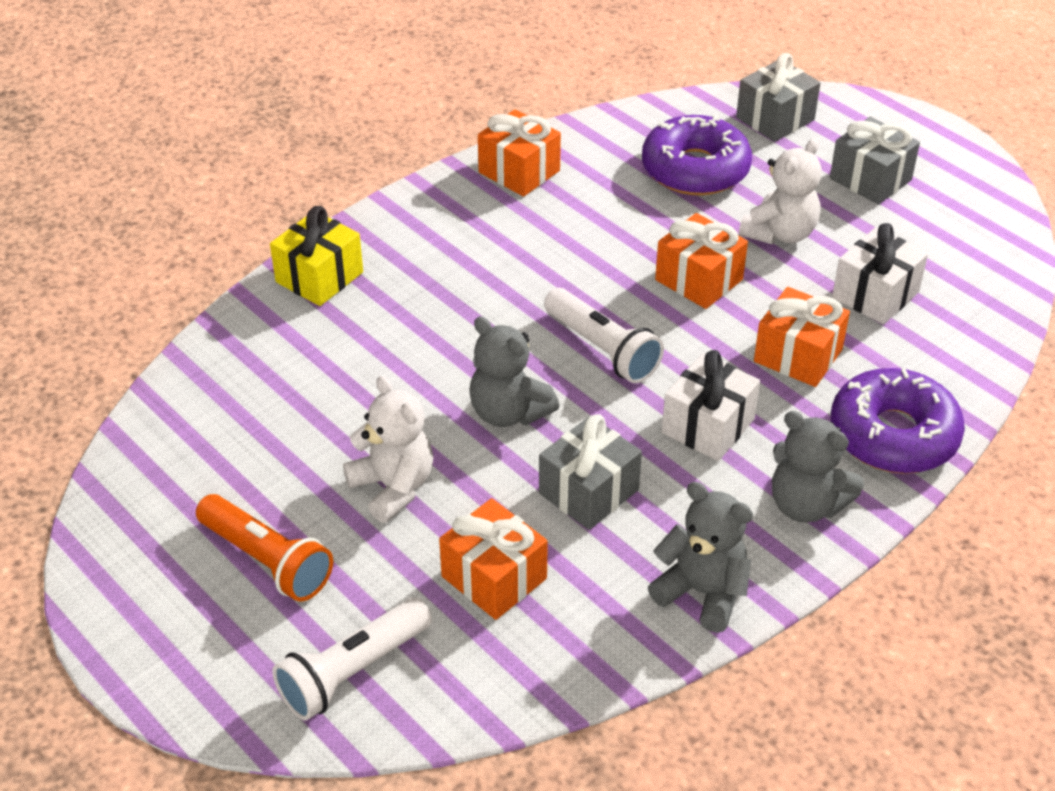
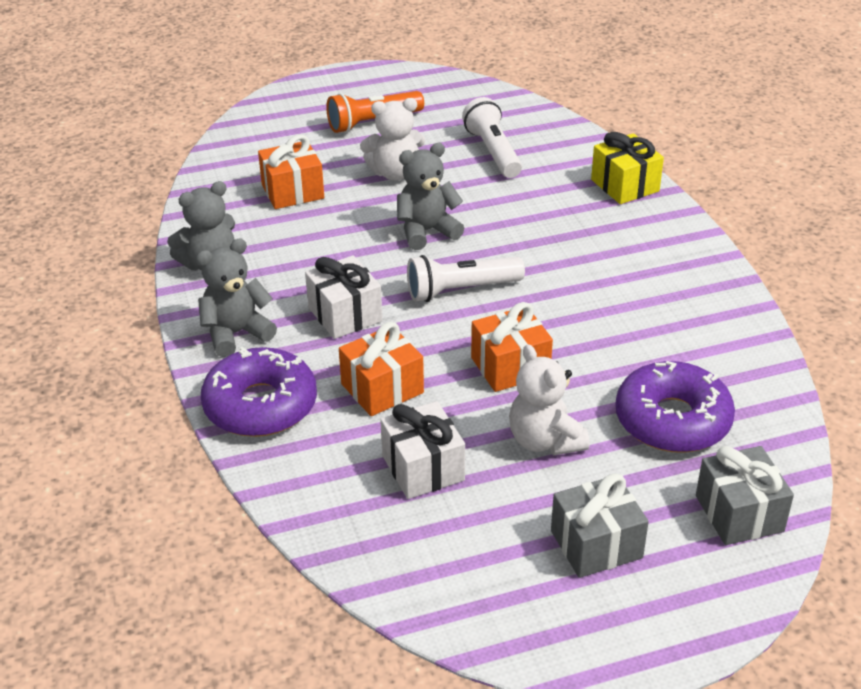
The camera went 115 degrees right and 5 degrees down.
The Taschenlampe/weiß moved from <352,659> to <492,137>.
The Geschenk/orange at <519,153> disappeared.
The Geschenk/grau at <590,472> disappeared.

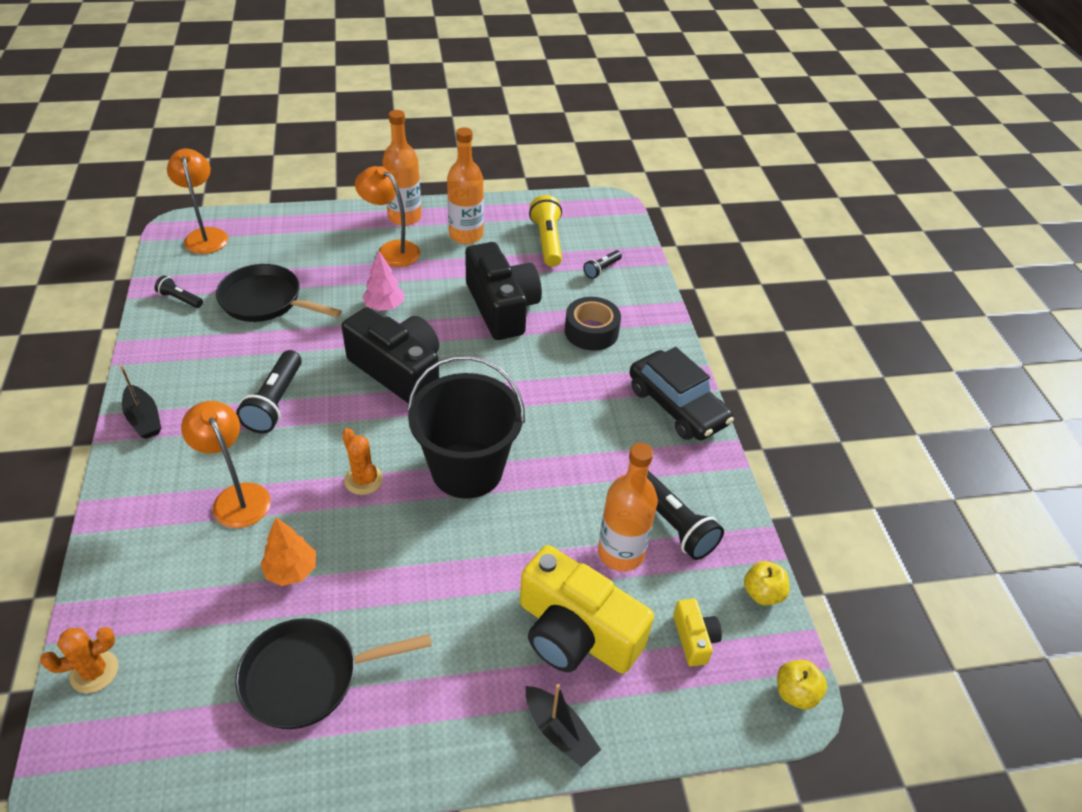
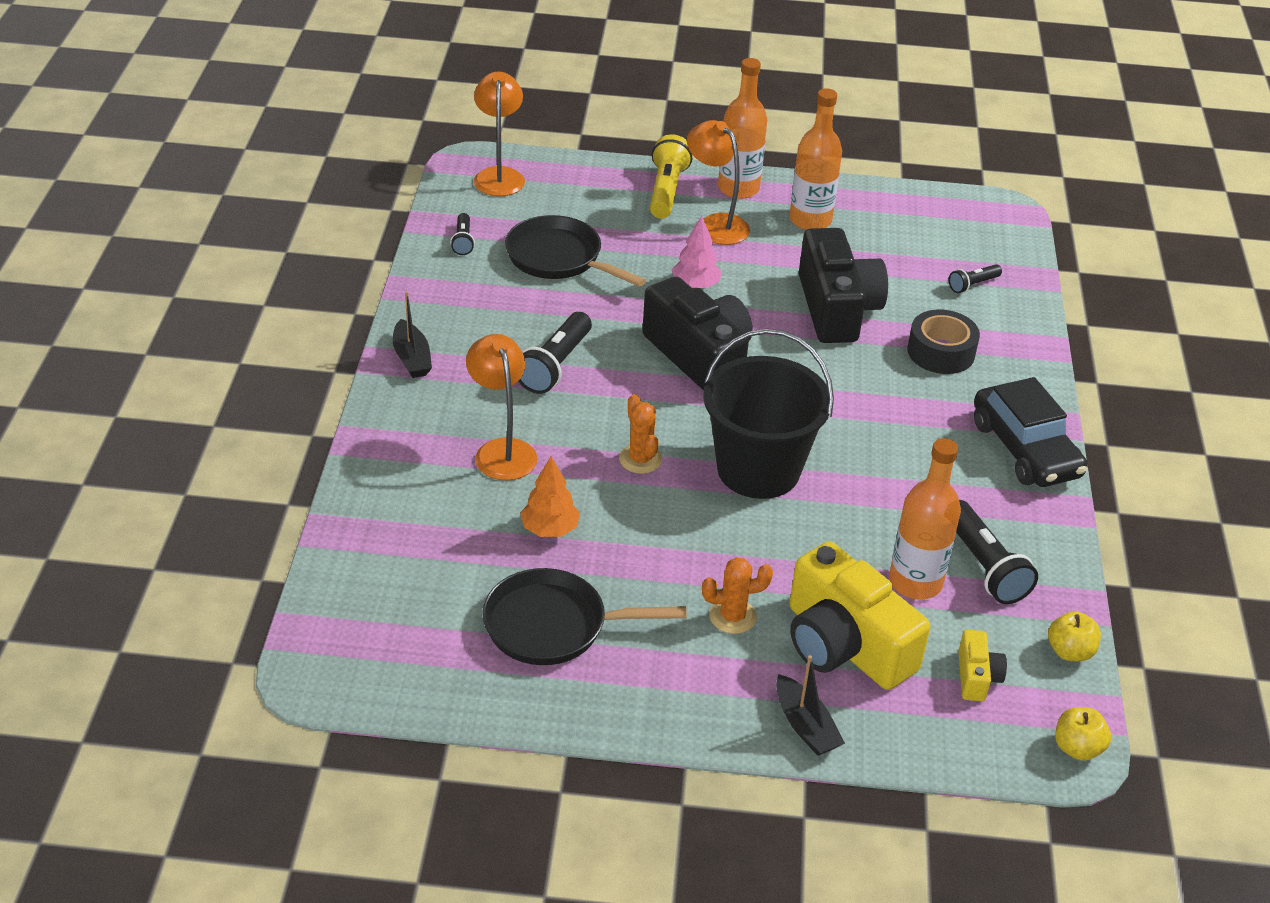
The camera went 15 degrees right and 5 degrees down.
The Taschenlampe/schwarz at <179,292> turned 135 degrees counterclockwise.
The Taschenlampe/gelb moved from <545,231> to <671,176>.
The Kaktus/orange moved from <79,660> to <737,595>.

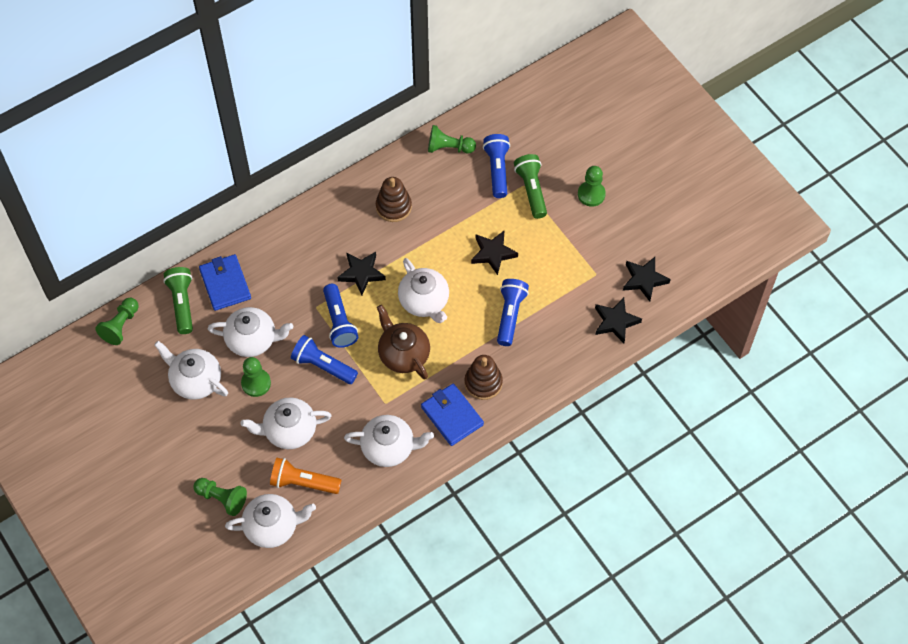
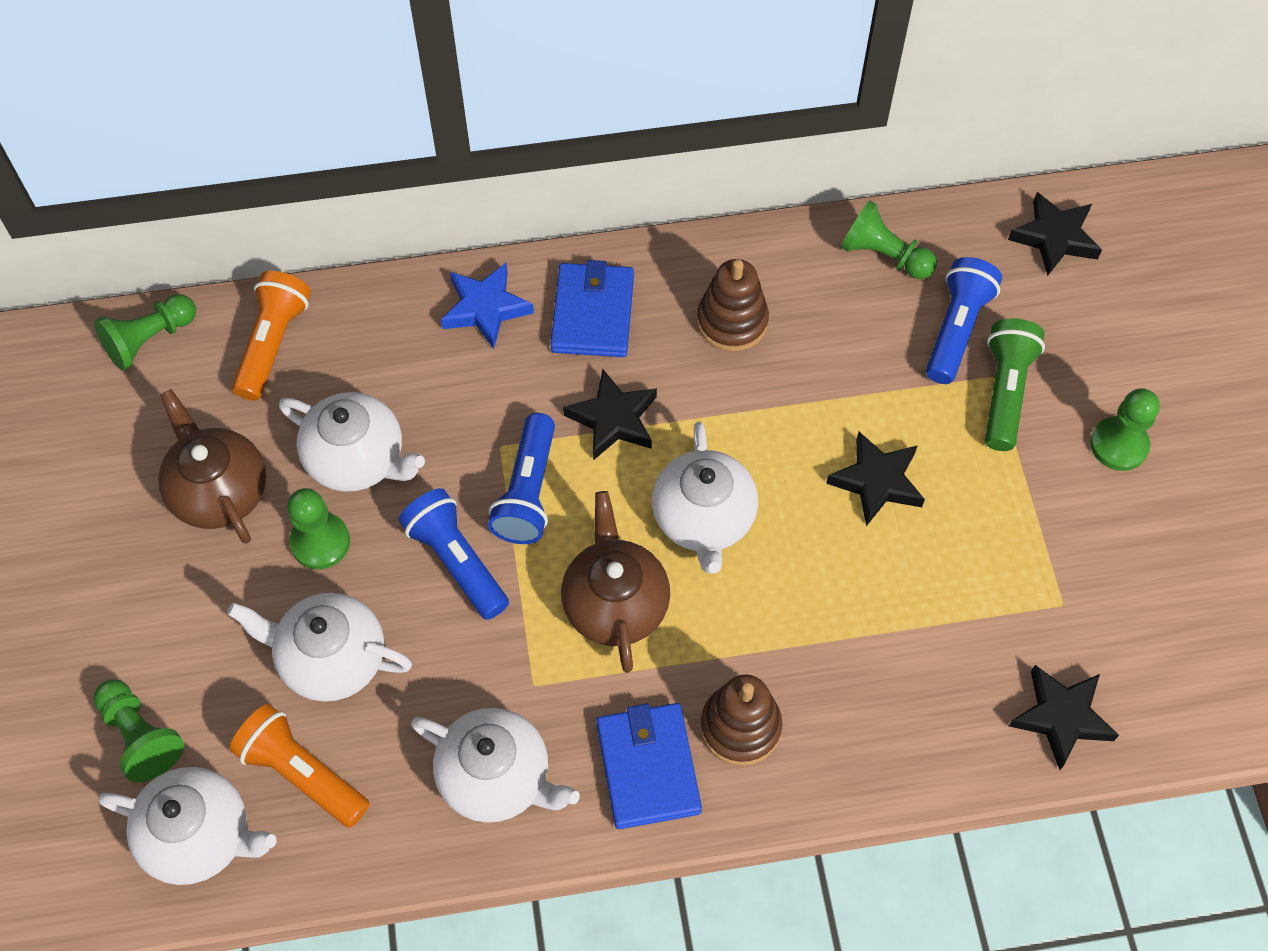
The camera went 25 degrees right and 0 degrees up.
The Teekanne/weiß at <191,370> became the Teekanne/braun at <212,466>.
The Taschenlampe/grün at <178,300> became the Taschenlampe/orange at <271,336>.
The Stern/blau at <487,306> appeared.
The Geldbörse/blau moved from <225,282> to <592,308>.
The Stern/schwarz moved from <647,279> to <1055,234>.
The Taschenlampe/blau at <513,312> disappeared.

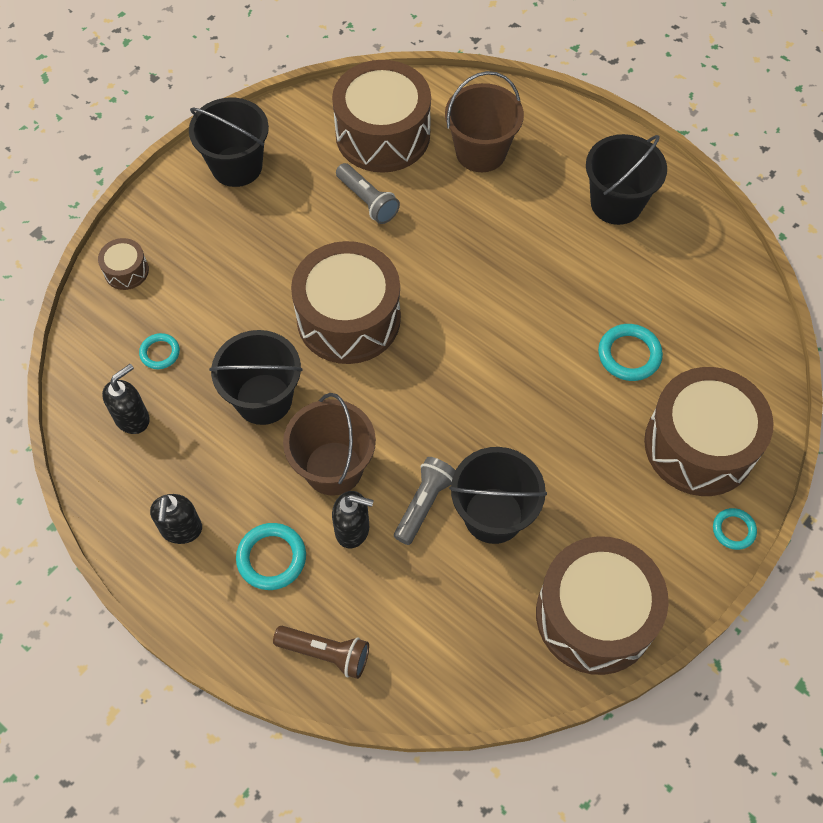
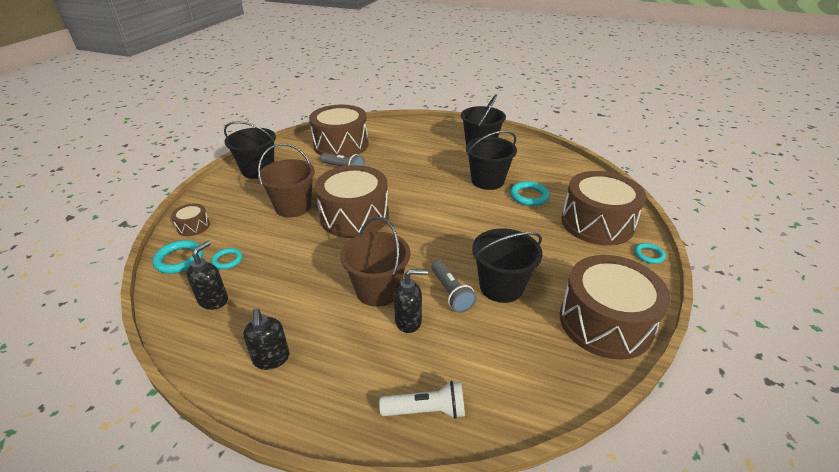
The camera went 20 degrees left and 25 degrees down.
The Ring/türkis moved from <271,556> to <177,257>.
The Eimer/braun moved from <484,121> to <286,180>.
The Taschenlampe/braun at <321,652> became the Taschenlampe/weiß at <422,400>.
The Taschenlampe/grau at <424,501> turned 150 degrees clockwise.
The Eimer/schwarz moved from <256,377> to <491,160>.

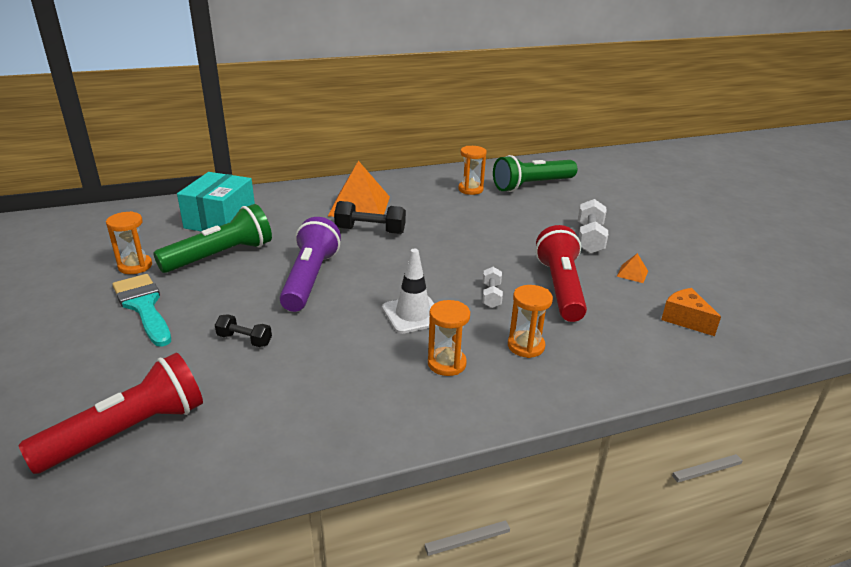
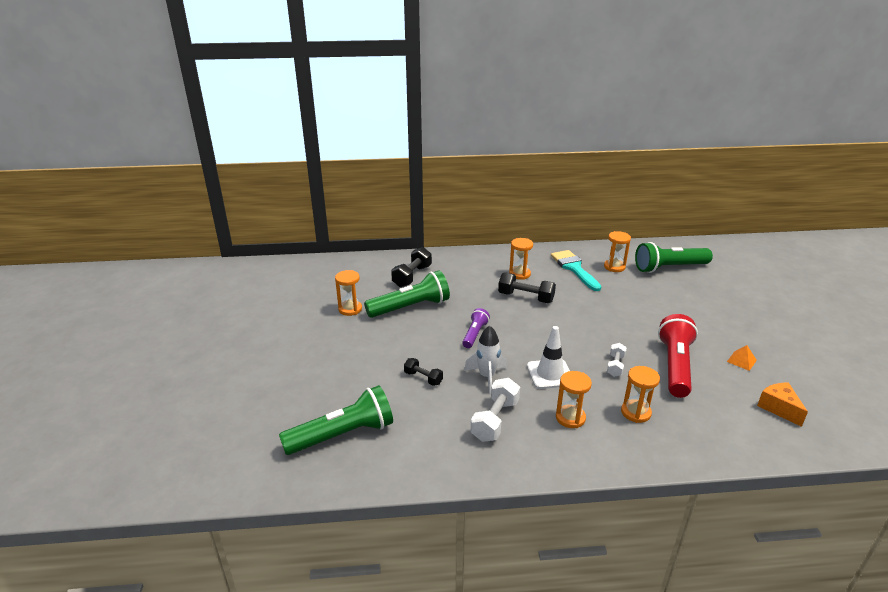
The camera went 15 degrees right and 0 degrees up.
The Taschenlampe/rot at <110,413> became the Taschenlampe/grün at <336,420>.
The Schachtel/türkis at <216,202> was replaced by the Hantel/schwarz at <411,267>.
The Taschenlampe/lila at <310,264> changed to 0.54 times the size.
The Rakete/weiß at <485,359> appeared.
The Hantel/weiß moved from <593,226> to <495,410>.
The Pyramide/orange at <359,189> was replaced by the Sanduhr/orange at <521,259>.
The Pinsel/türkis moved from <141,310> to <576,270>.

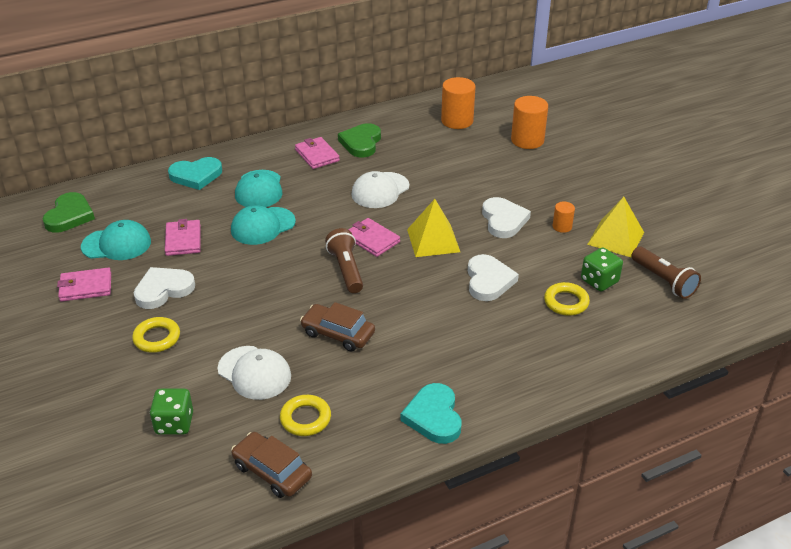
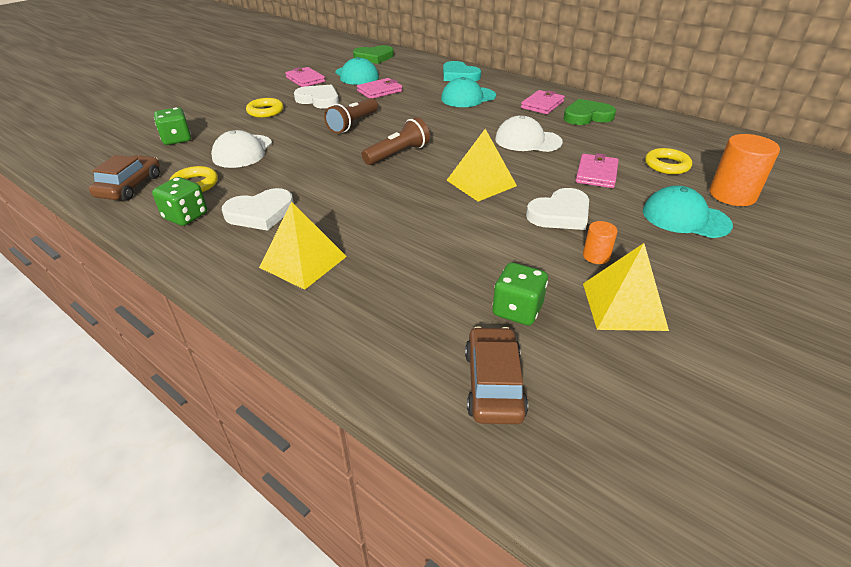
The camera went 65 degrees right and 0 degrees up.
The Spielwürfel/grün at <179,201> appeared.
The Herz/weiß moved from <493,277> to <258,209>.
The Pyramide/gelb at <303,245> appeared.
The Taschenlampe/braun moved from <666,273> to <351,116>.
The Auto/braun moved from <337,326> to <496,375>.
The Geldbörse/rosa moved from <374,237> to <597,170>.
The Kappe/türkis moved from <263,225> to <688,211>.
The Ring/gelb moved from <567,299> to <668,161>.
The Herz/türkis at <431,413> disappeared.
The Vollzylinder/orange at <458,103> disappeared.

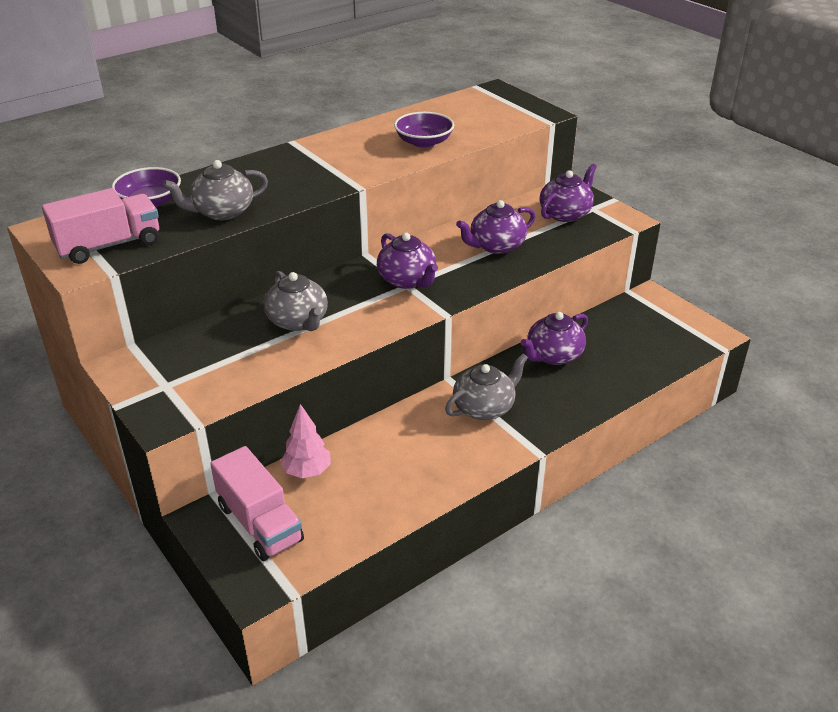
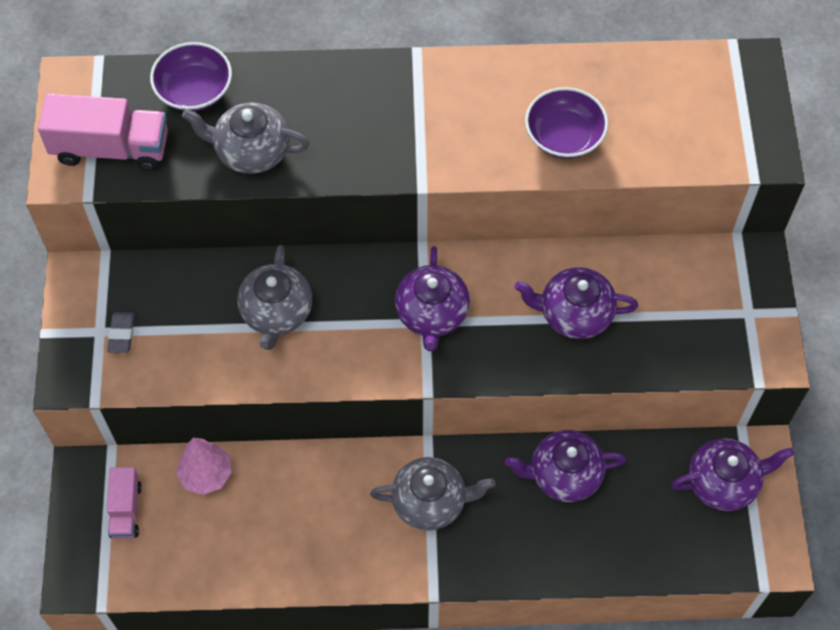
The camera went 35 degrees right and 25 degrees up.
The Radiergummi/grau at <121,332> appeared.
The Lastwagen/rosa at <257,503> changed to 0.59 times the size.
The Teekanne/lila moved from <568,193> to <732,474>.

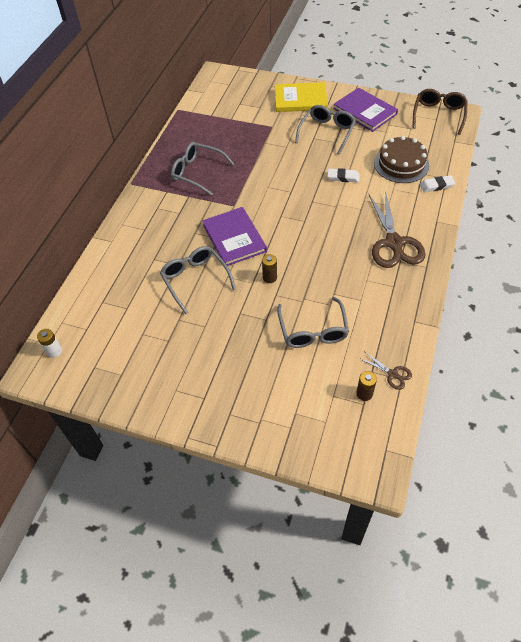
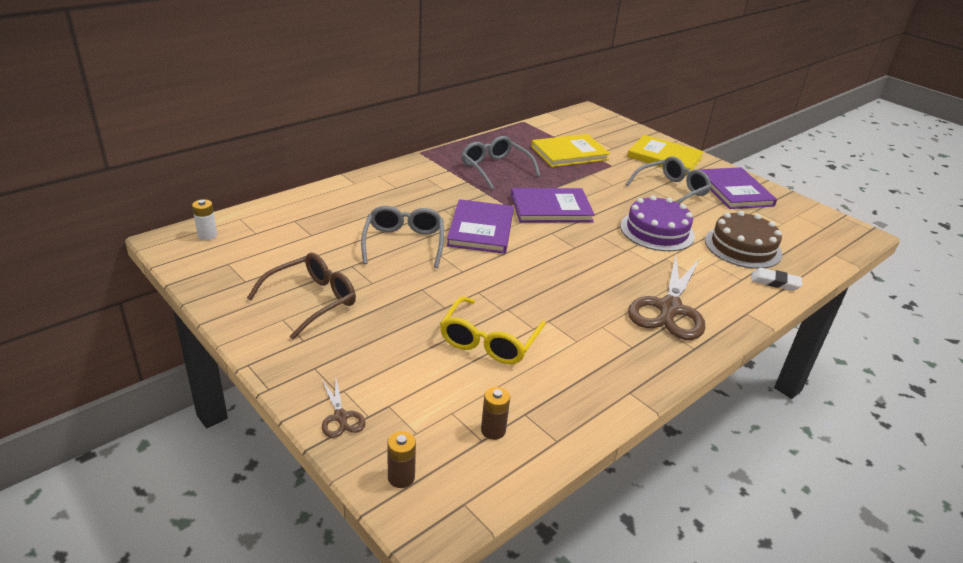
The camera went 25 degrees right and 20 degrees down.
The Brille/braun moved from <440,112> to <301,296>.
The Schere/braun moved from <385,370> to <344,408>.
The Batterie/braun moved from <269,268> to <401,459>.
The Brille/grau at <313,322> became the Brille/gelb at <493,330>.
The Buch/lila at <553,205> appeared.
The Buch/gelb at <570,150> appeared.
The Radiergummi/weiß at <343,175> was replaced by the Kuchen/lila at <657,223>.

